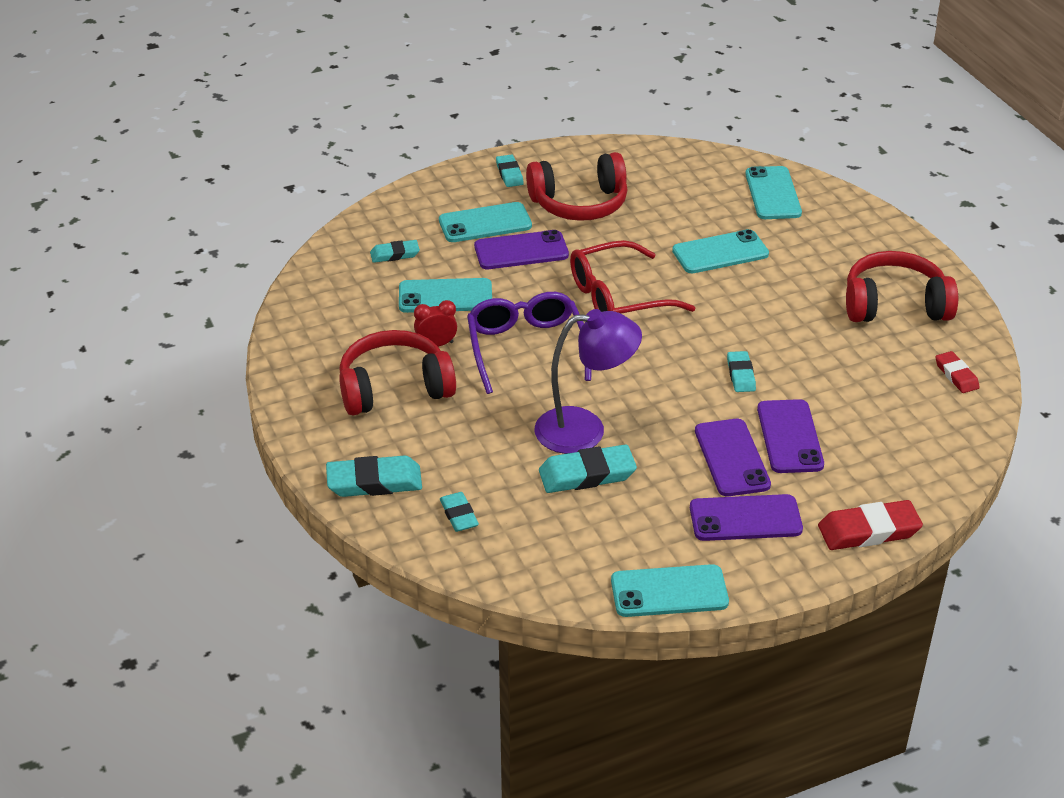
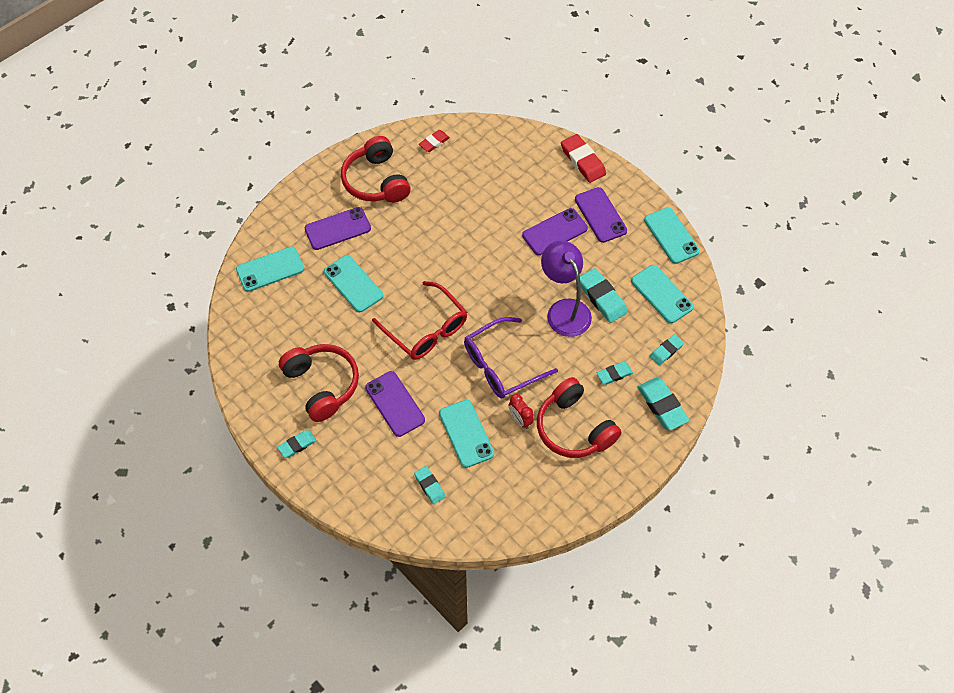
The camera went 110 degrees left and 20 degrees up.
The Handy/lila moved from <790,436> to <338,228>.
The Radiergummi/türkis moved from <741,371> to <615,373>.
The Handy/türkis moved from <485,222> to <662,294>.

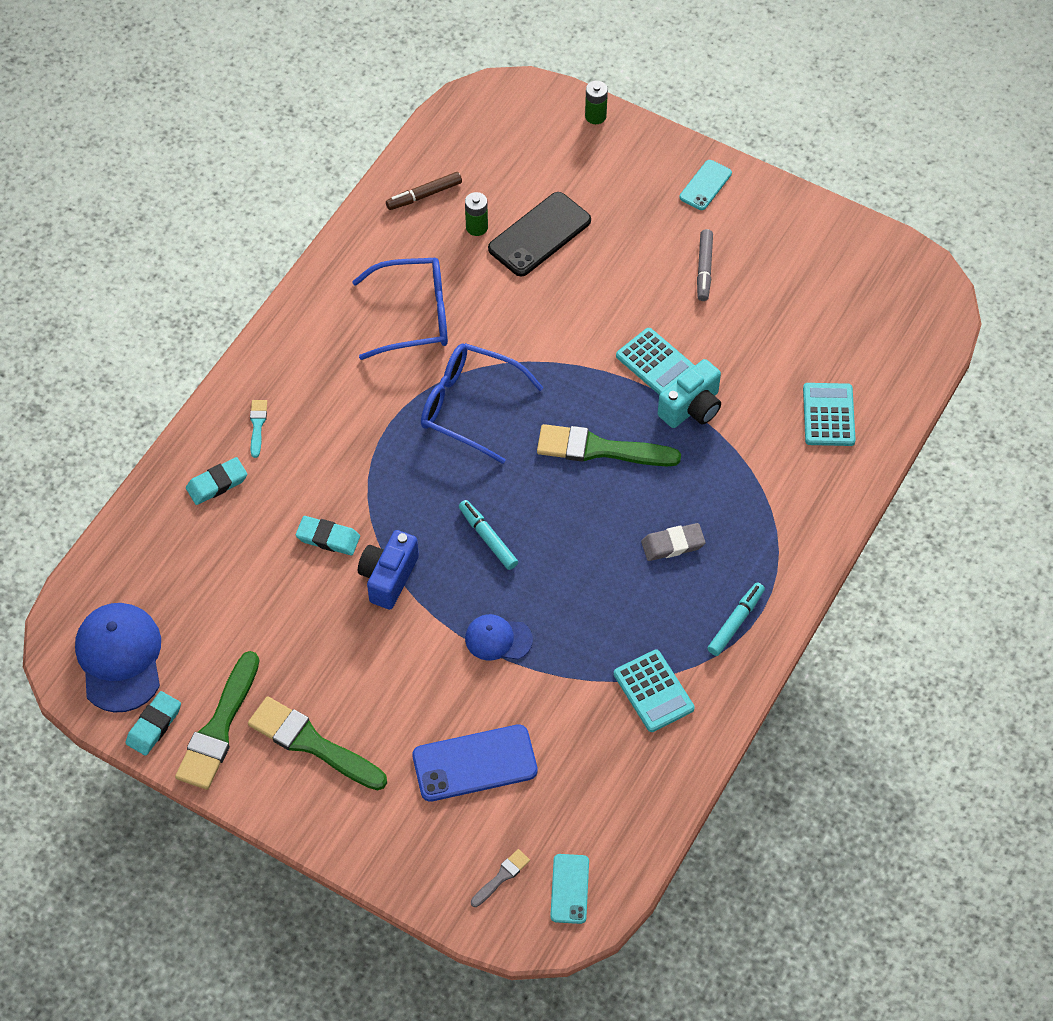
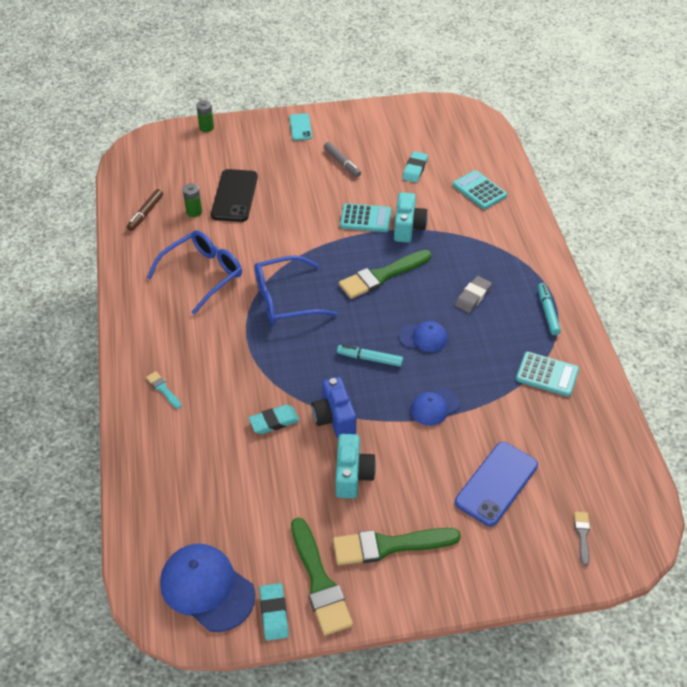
The camera went 40 degrees left and 10 degrees down.
The Kamera/türkis at <355,466> appeared.
The Kappe/blau at <423,336> appeared.
The Radiergummi/türkis moved from <216,481> to <415,167>.
The Handy/türkis at <569,889> disappeared.

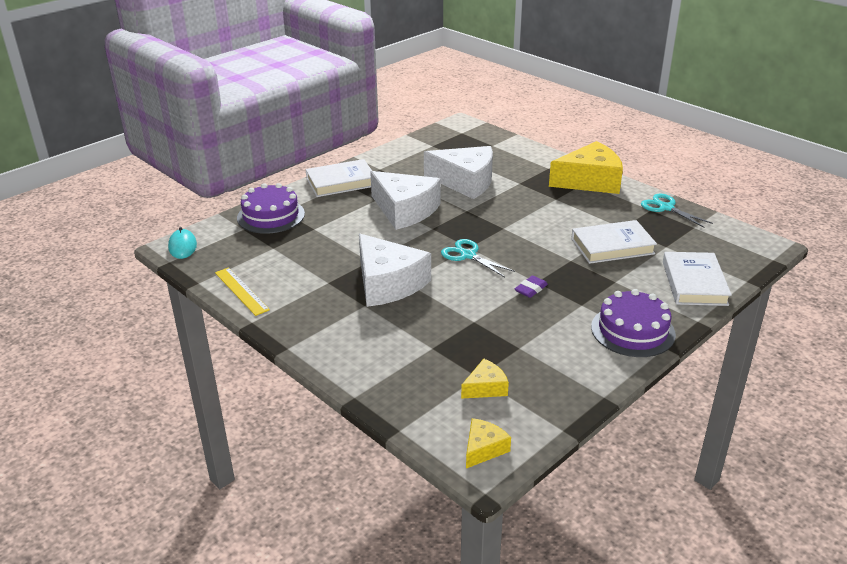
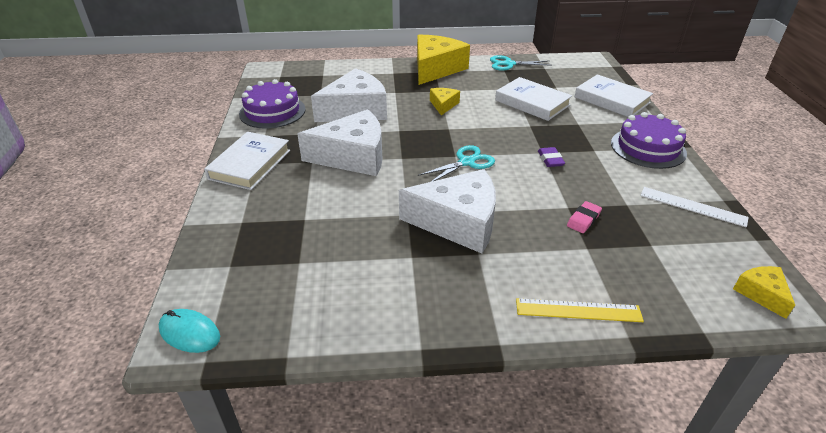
The camera went 50 degrees left and 5 degrees up.
The Kuchen/lila moved from <271,208> to <272,104>.
The Schere/türkis at <478,258> turned 150 degrees clockwise.
The Käse/gelb moved from <485,379> to <445,101>.
The Buch/weiß at <614,242> turned 75 degrees counterclockwise.
The Lineal/gelb moved from <242,291> to <580,310>.
The Radiergummi/rosa at <584,217> appeared.
The Lineal/weiß at <694,207> appeared.

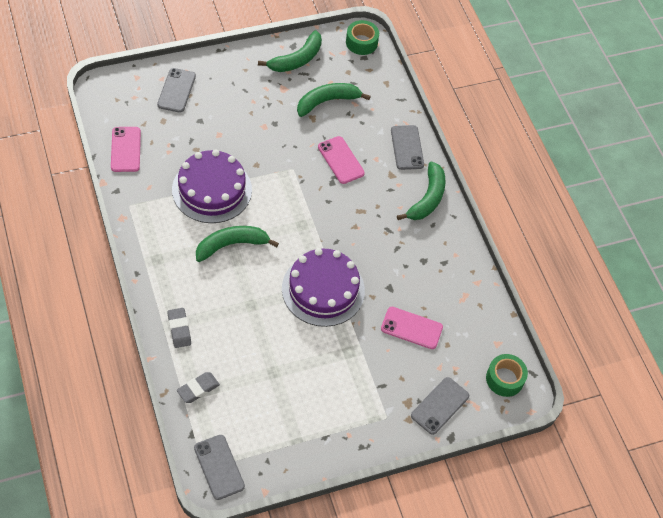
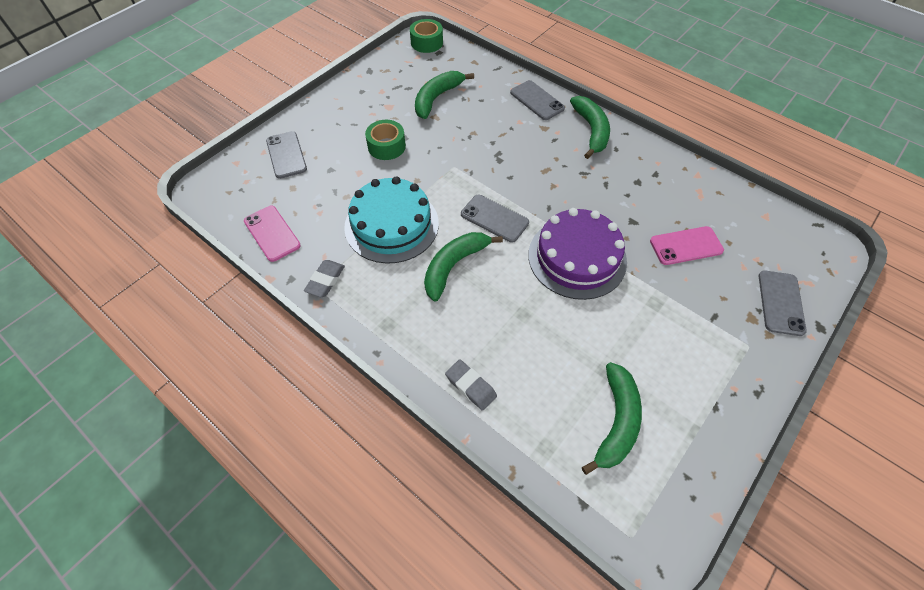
The camera went 25 degrees left and 0 degrees up.
The Radiergummi/grau moved from <198,387> to <324,278>.
The Kuchen/lila at <212,186> became the Kuchen/türkis at <391,220>.
The Klebeband/grün moved from <507,375> to <385,140>.
The Handy/grau moved from <219,467> to <495,219>.
The Banane/grün moved from <290,51> to <612,418>.
The Handy/rosa at <341,160> disappeared.

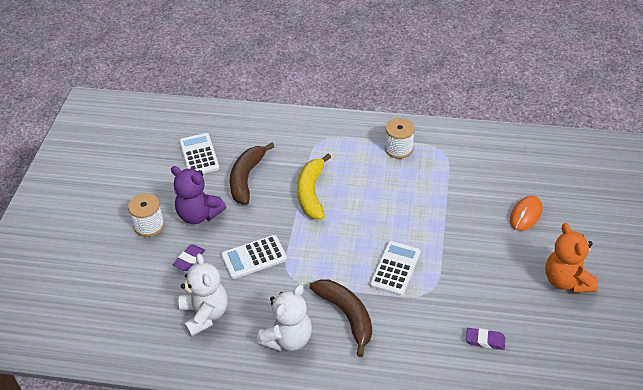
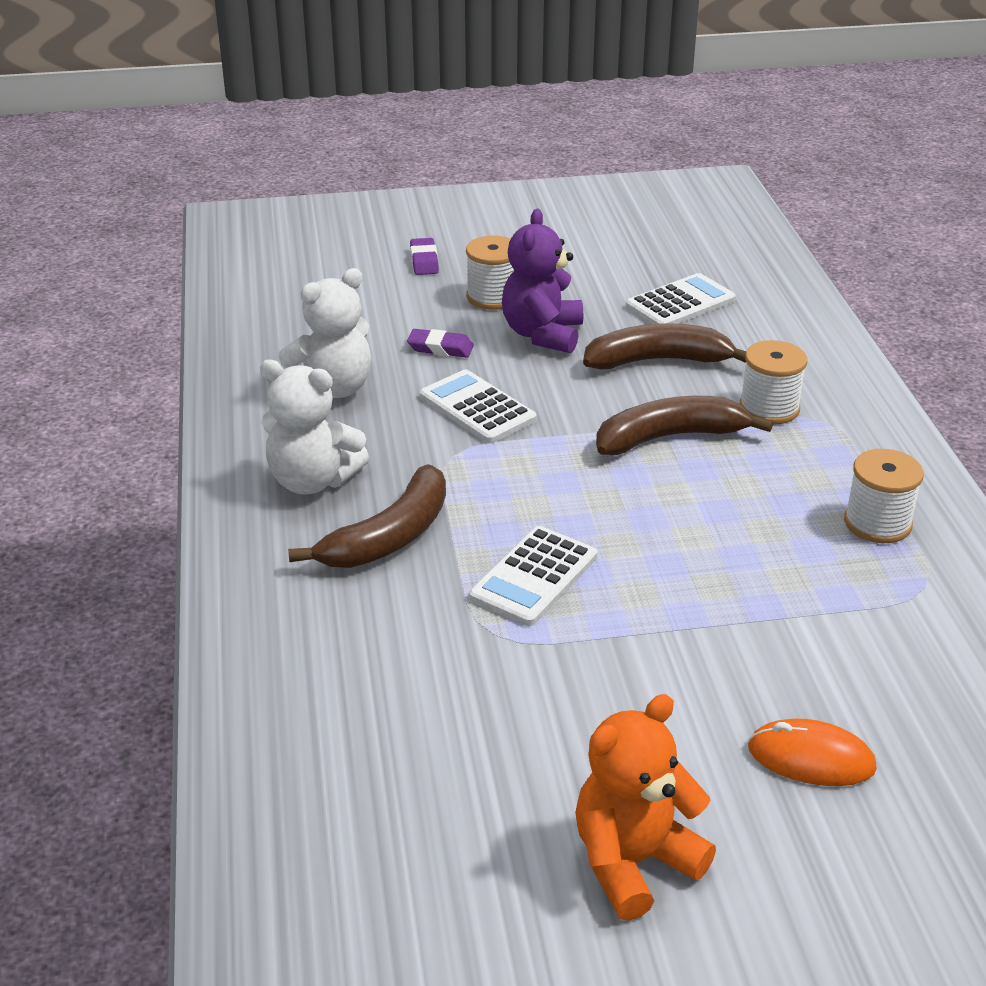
The camera went 70 degrees right and 10 degrees down.
The Radiergummi/lila moved from <485,339> to <424,256>.
The Taschenrechner/weiß at <395,268> turned 120 degrees clockwise.
The Banane/gelb at <314,187> became the Banane/braun at <684,425>.
The Garnrolle/weiß at <773,382> appeared.

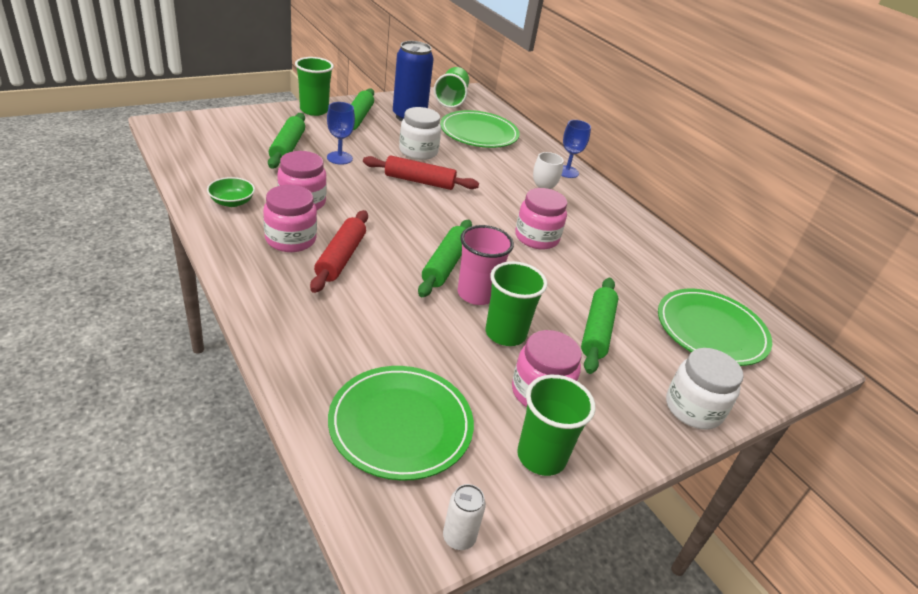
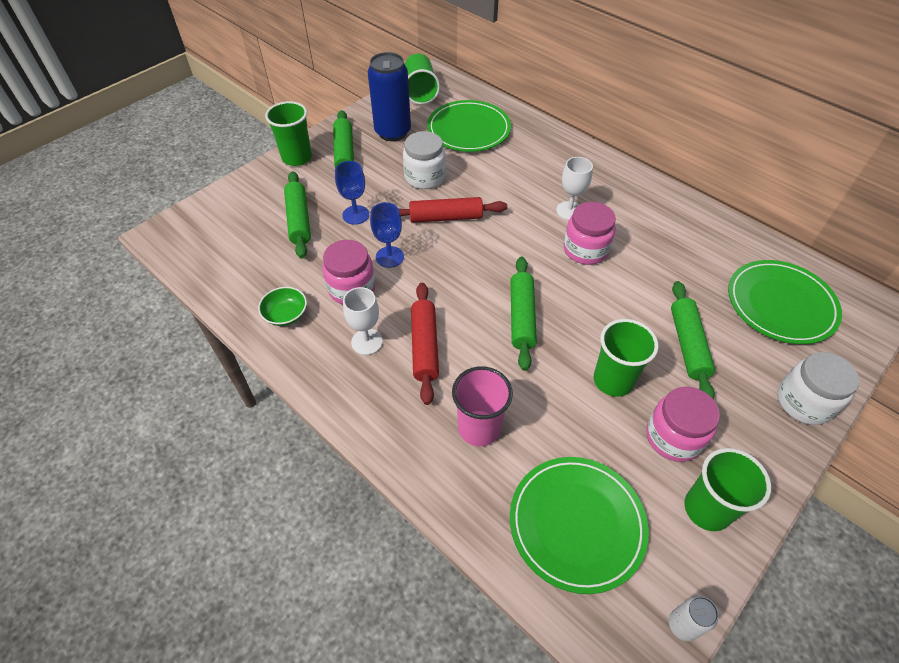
The camera went 10 degrees left and 15 degrees up.
The Einmachglas/rosa at <290,218> was replaced by the Kelch/weiß at <363,321>.
The Kelch/blau moved from <576,149> to <387,235>.
The Becher/rosa moved from <486,265> to <482,406>.

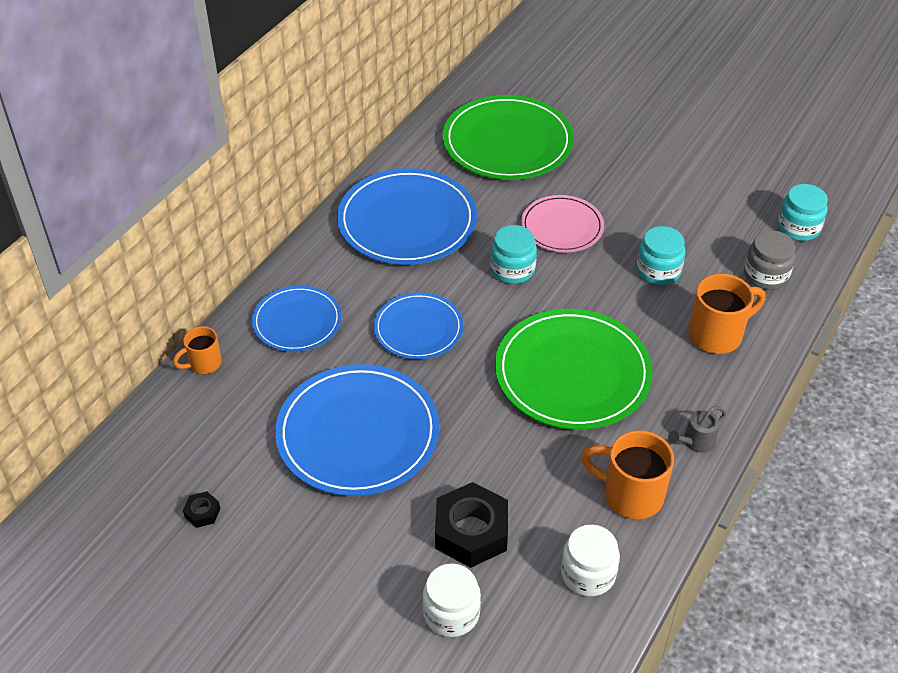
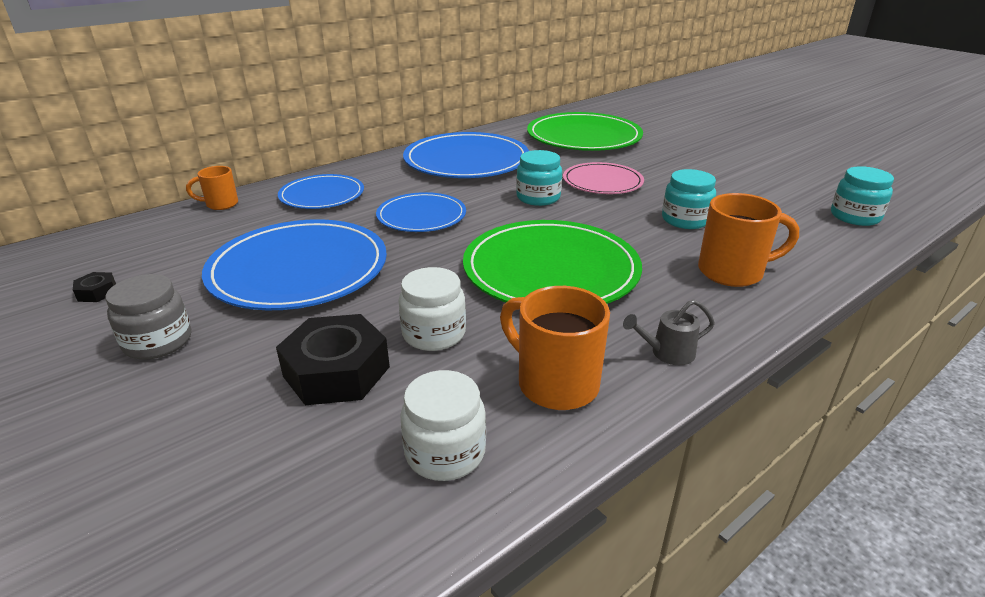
The camera went 20 degrees right and 15 degrees down.
The Einmachglas/grau moved from <769,260> to <148,317>.
The Einmachglas/weiß moved from <451,600> to <432,309>.

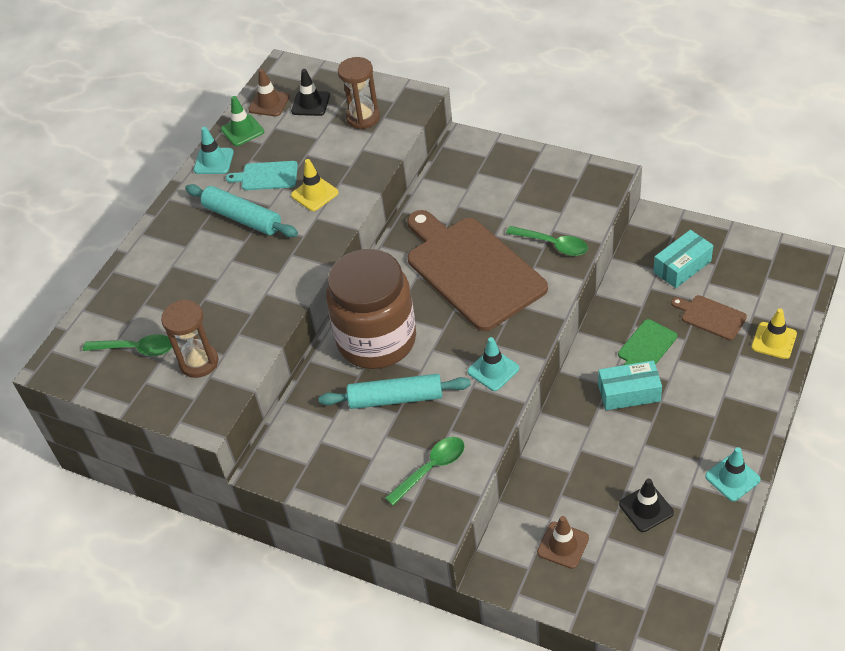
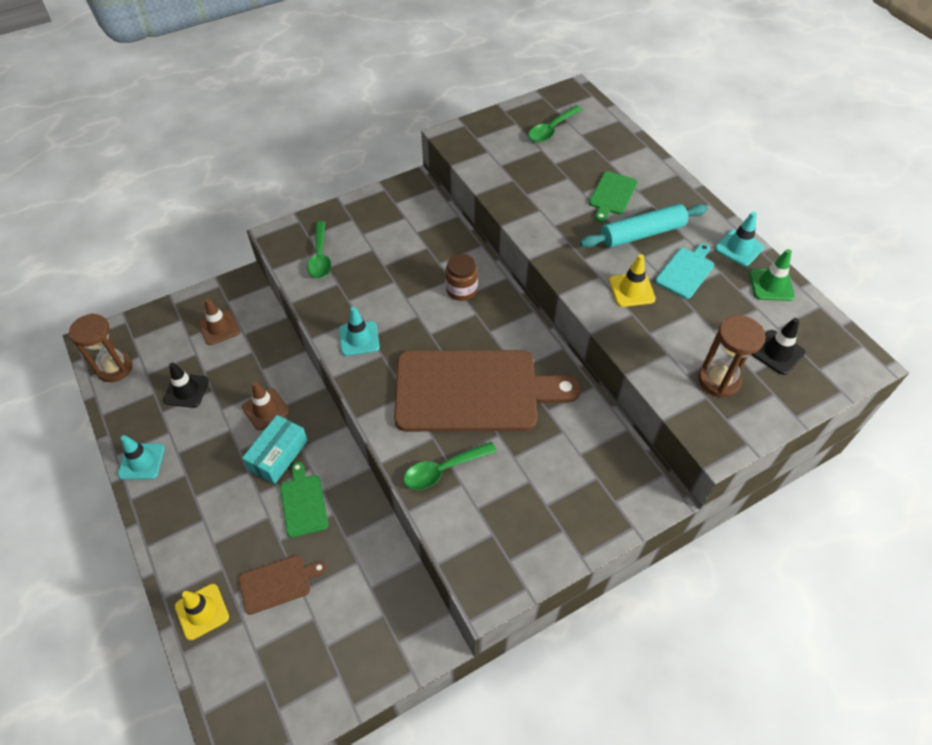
The camera went 120 degrees right and 5 degrees up.
The Sanduhr/braun moved from <189,339> to <101,347>.
The Leitkegel/braun moved from <269,92> to <266,406>.
The Einmachglas/braun at <371,309> changed to 0.42 times the size.
The Schneidebrett/grün at <613,196> appeared.
The Nudelholz/türkis at <395,391> disappeared.
The Schachtel/türkis at <683,259> disappeared.

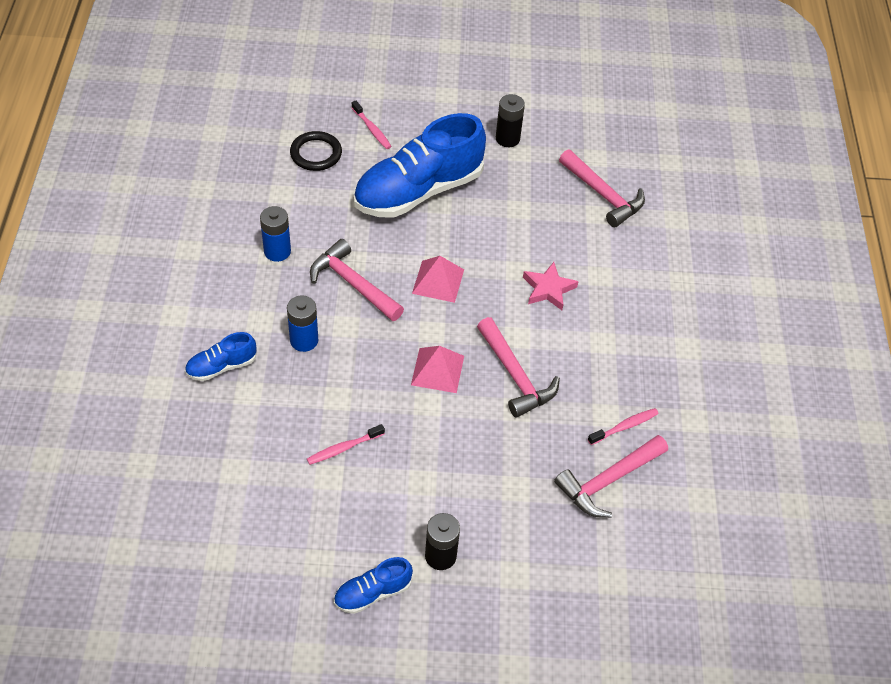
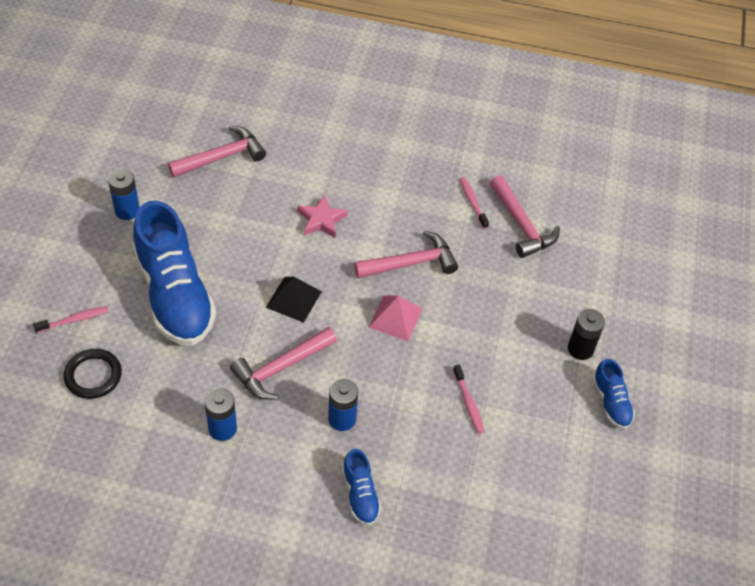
The camera went 80 degrees left and 0 degrees up.
The Batterie/schwarz at <510,120> became the Batterie/blau at <124,194>.
The Pyramide/rosa at <438,279> became the Pyramide/schwarz at <294,299>.

